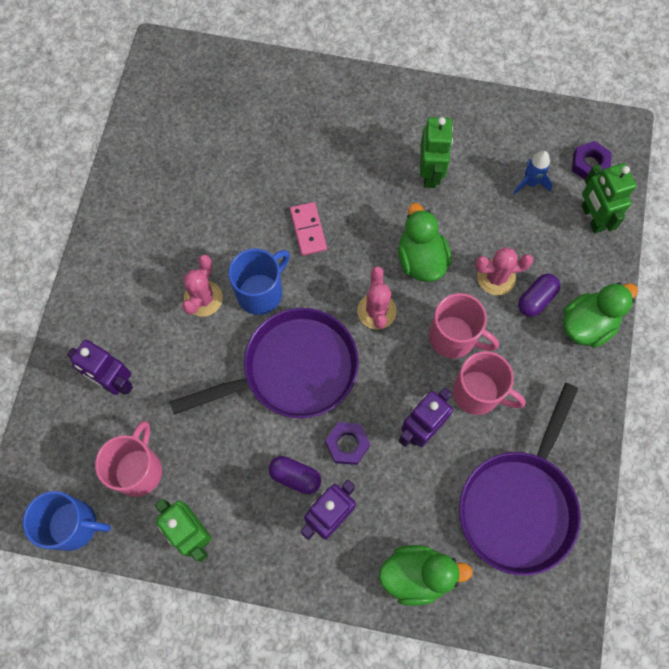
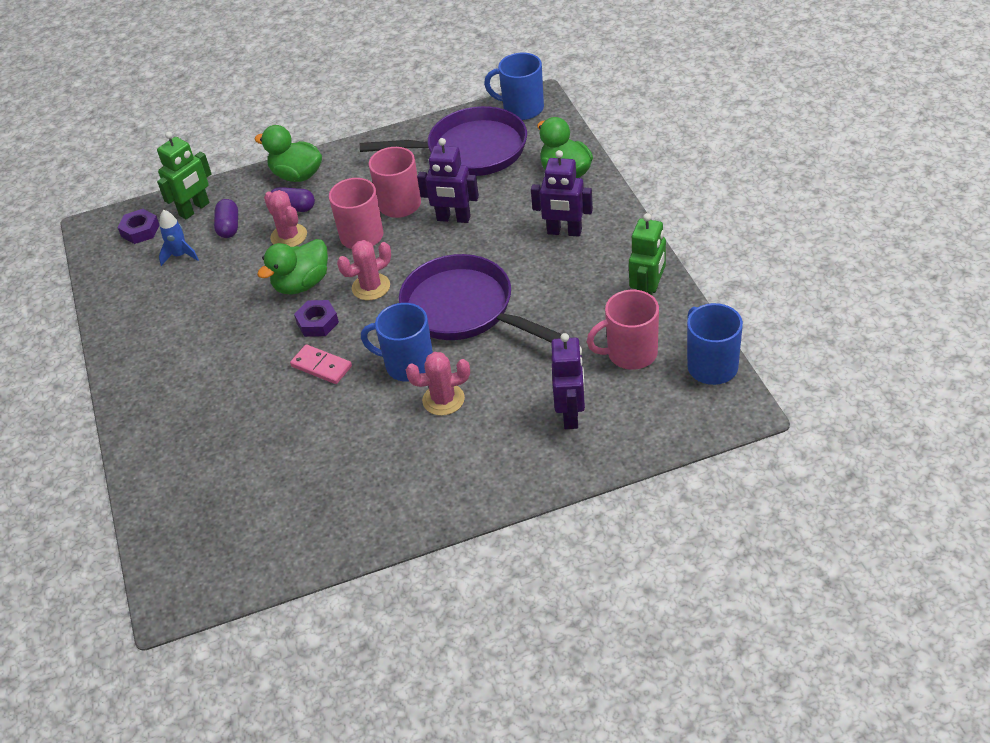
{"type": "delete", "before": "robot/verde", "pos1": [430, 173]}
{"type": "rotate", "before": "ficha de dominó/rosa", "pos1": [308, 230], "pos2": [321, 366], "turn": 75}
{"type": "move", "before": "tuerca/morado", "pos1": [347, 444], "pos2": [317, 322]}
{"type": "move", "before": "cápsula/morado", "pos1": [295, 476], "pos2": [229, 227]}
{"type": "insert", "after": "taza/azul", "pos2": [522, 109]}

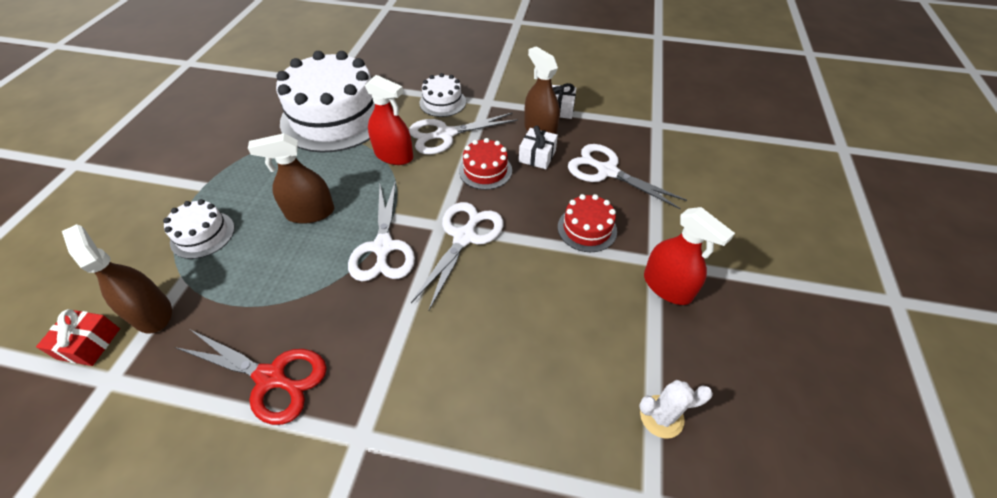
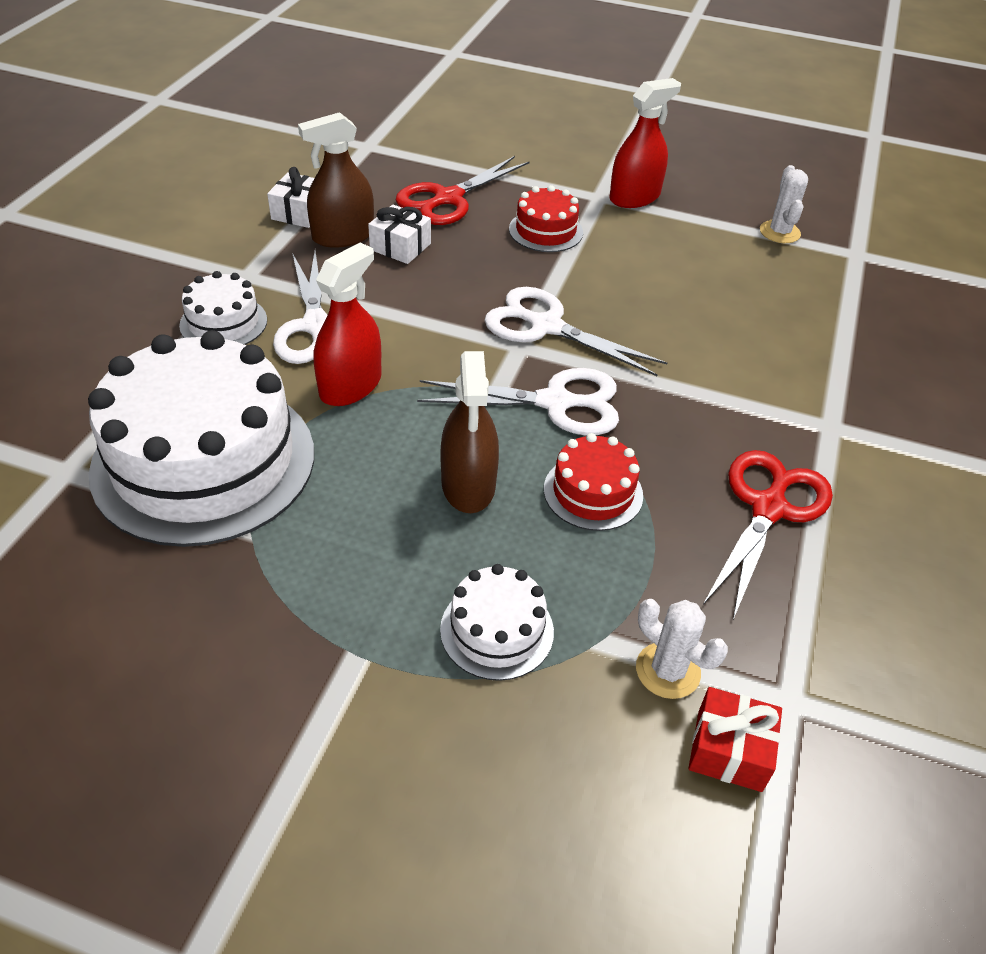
{"type": "move", "before": "tarta/rojo", "pos1": [485, 170], "pos2": [593, 492]}
{"type": "recolor", "before": "tijeras/blanco", "after": "tijeras/rojo", "pos1": [607, 171], "pos2": [448, 199]}
{"type": "replace", "before": "pulverizador/marrón", "after": "cactus/blanco", "pos1": [152, 313], "pos2": [668, 670]}

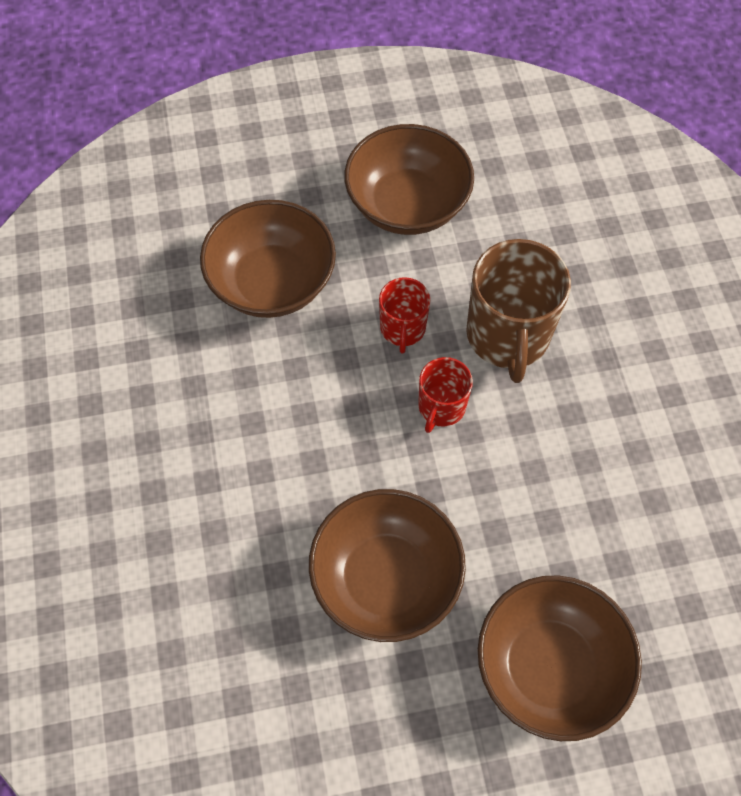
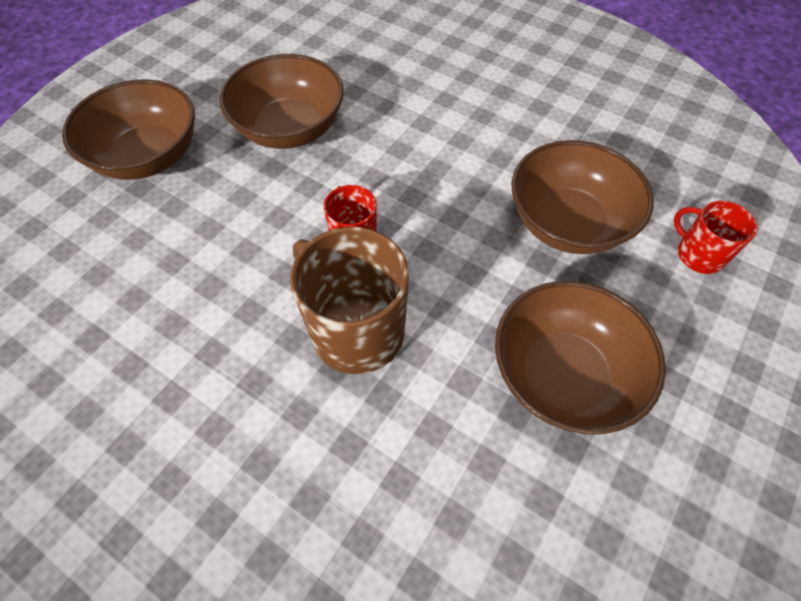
{"type": "move", "before": "taza/rojo", "pos1": [403, 328], "pos2": [699, 254]}

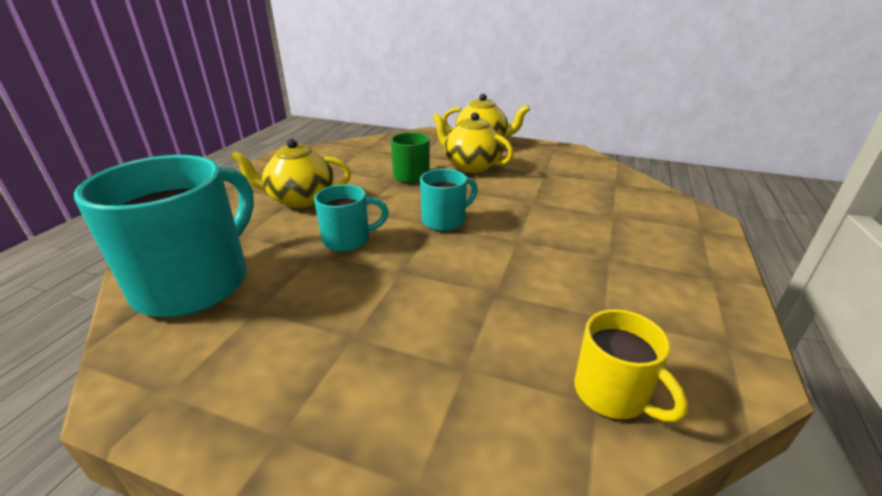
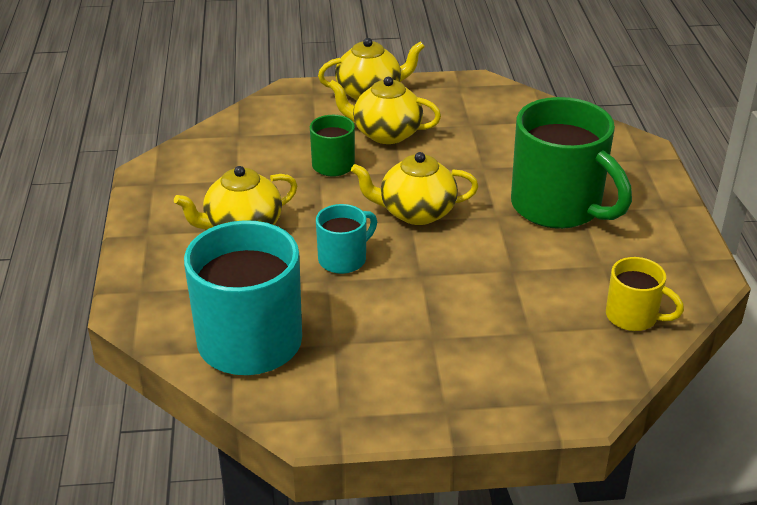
{"type": "replace", "before": "taza/turquesa", "after": "tetera/amarillo", "pos1": [445, 220], "pos2": [416, 212]}
{"type": "insert", "after": "taza/verde", "pos2": [559, 207]}

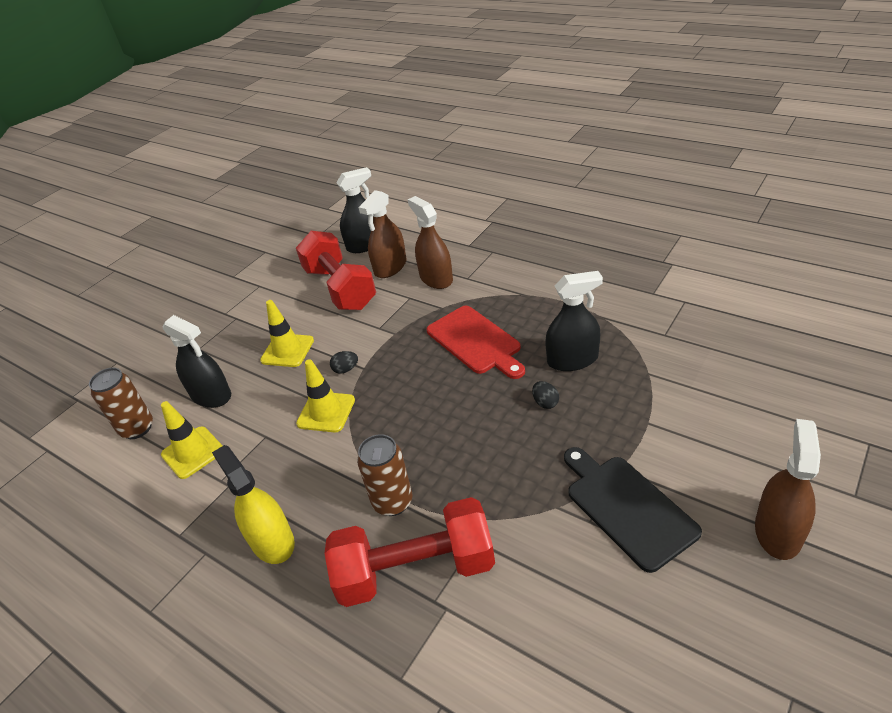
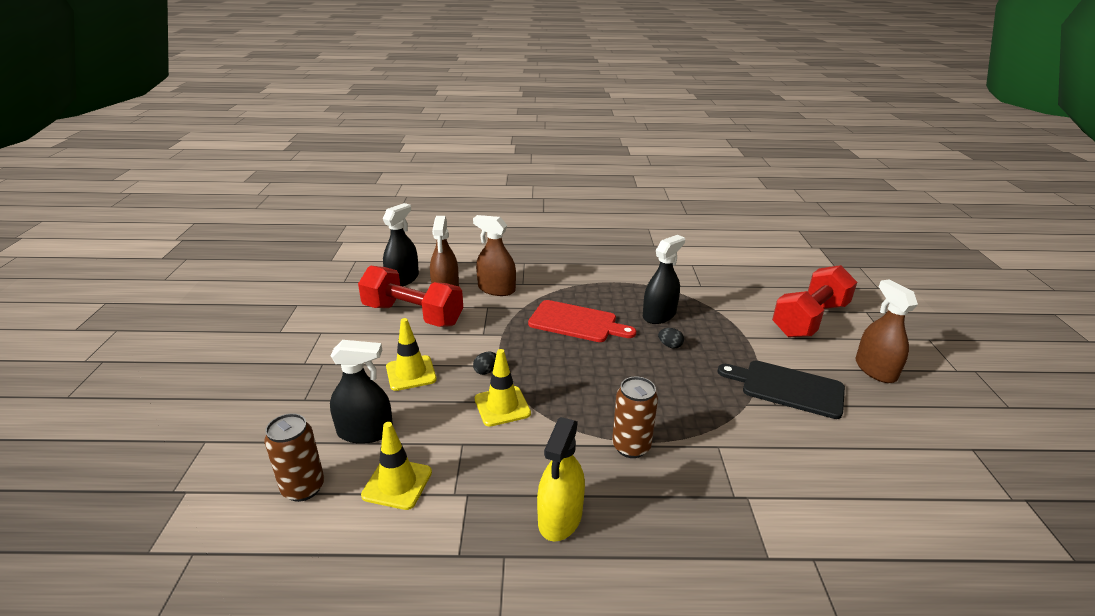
{"type": "rotate", "before": "pulverizador/amarillo", "pos1": [272, 541], "pos2": [560, 517], "turn": -90}
{"type": "move", "before": "mancuerna/rojo", "pos1": [415, 570], "pos2": [809, 319]}

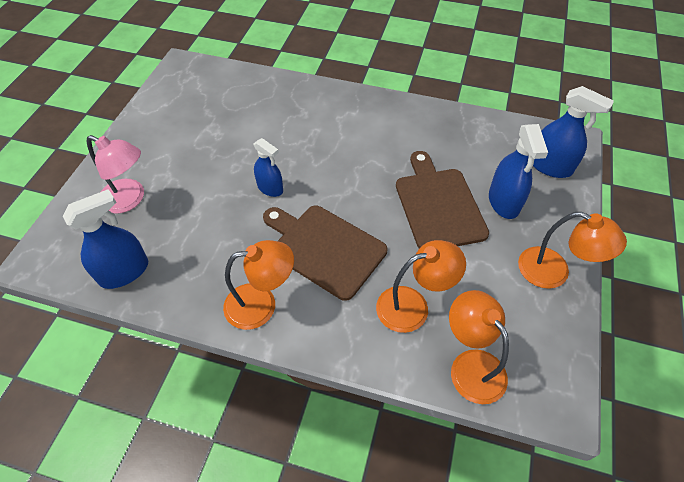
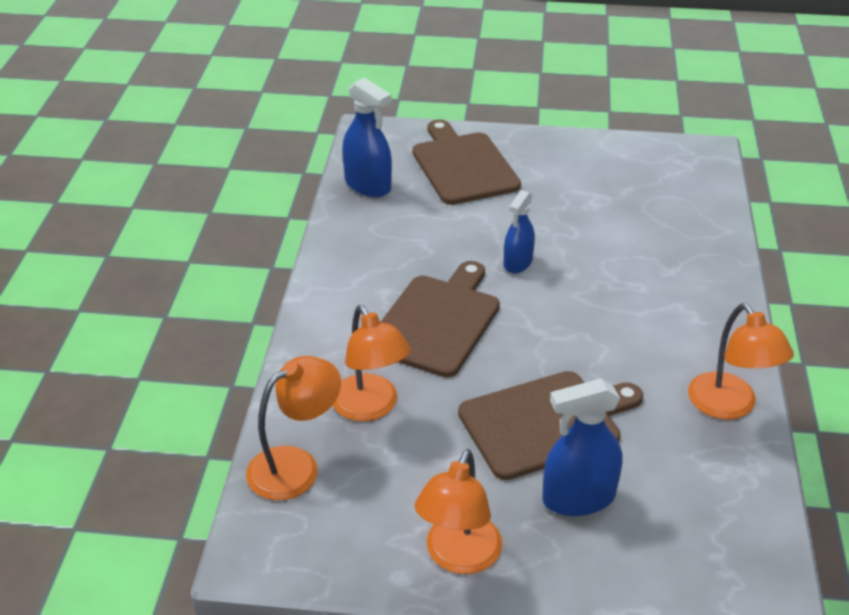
{"type": "delete", "before": "pulverizador/azul", "pos1": [550, 166]}
{"type": "replace", "before": "lámpara/rosa", "after": "tabla de cortar/marrón", "pos1": [130, 199], "pos2": [463, 166]}
{"type": "move", "before": "lámpara/naranja", "pos1": [261, 304], "pos2": [729, 406]}

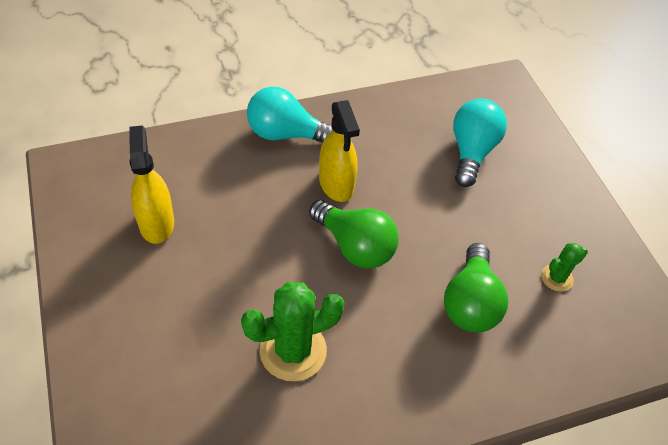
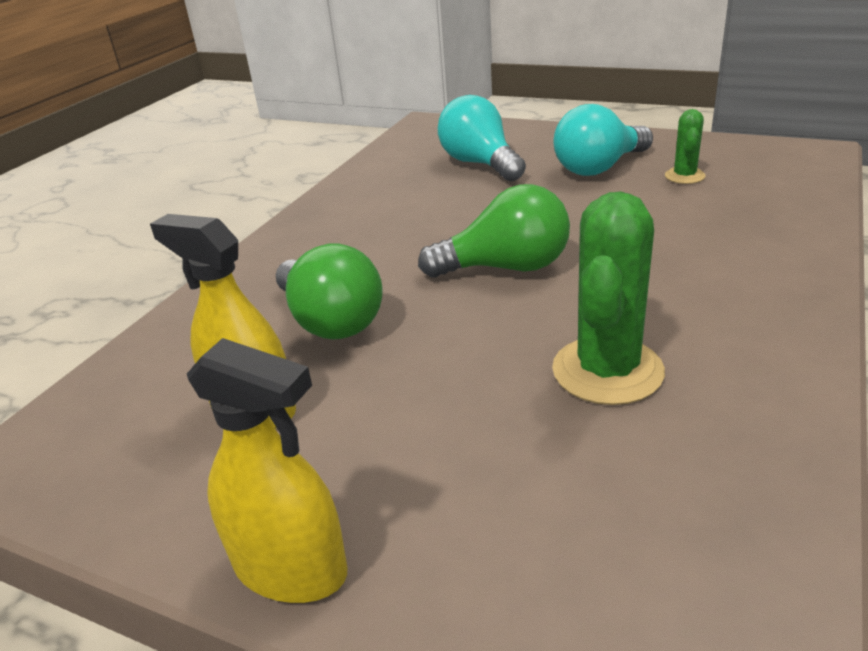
{"type": "move", "before": "bombilla/turquesa", "pos1": [286, 134], "pos2": [599, 168]}
{"type": "move", "before": "pulverizador/amarillo", "pos1": [336, 184], "pos2": [290, 568]}
{"type": "move", "before": "bombilla/verde", "pos1": [470, 302], "pos2": [330, 321]}

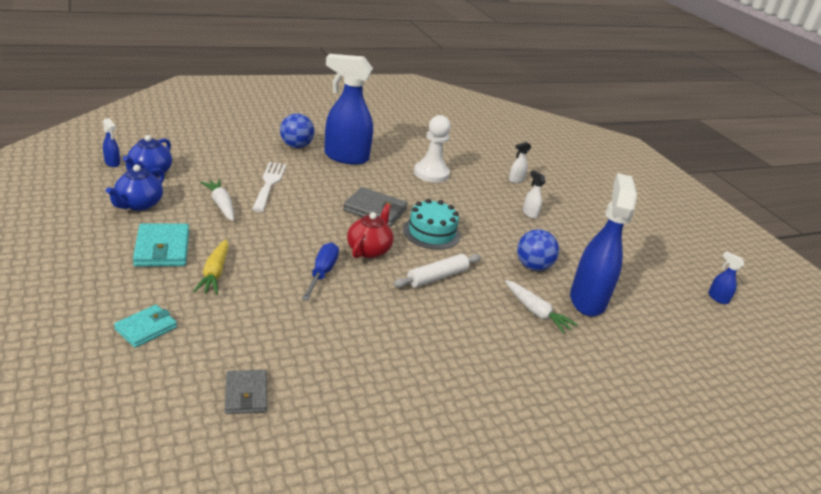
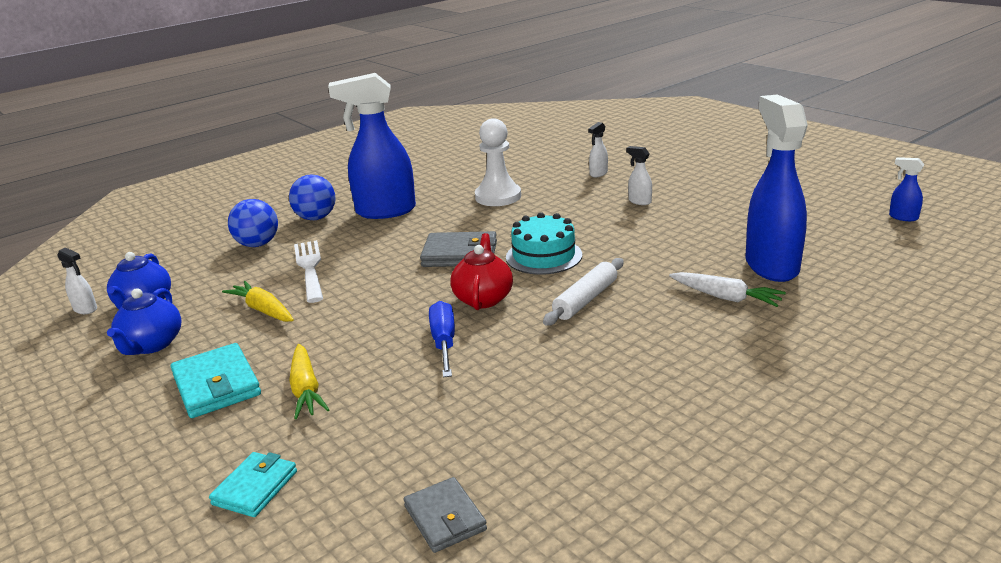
{"type": "recolor", "before": "pulverizador/azul", "after": "pulverizador/blanco", "pos1": [112, 163], "pos2": [86, 309]}
{"type": "recolor", "before": "zanahoria/blanco", "after": "zanahoria/amarillo", "pos1": [221, 205], "pos2": [263, 310]}
{"type": "move", "before": "pelota/azul", "pos1": [533, 266], "pos2": [258, 244]}

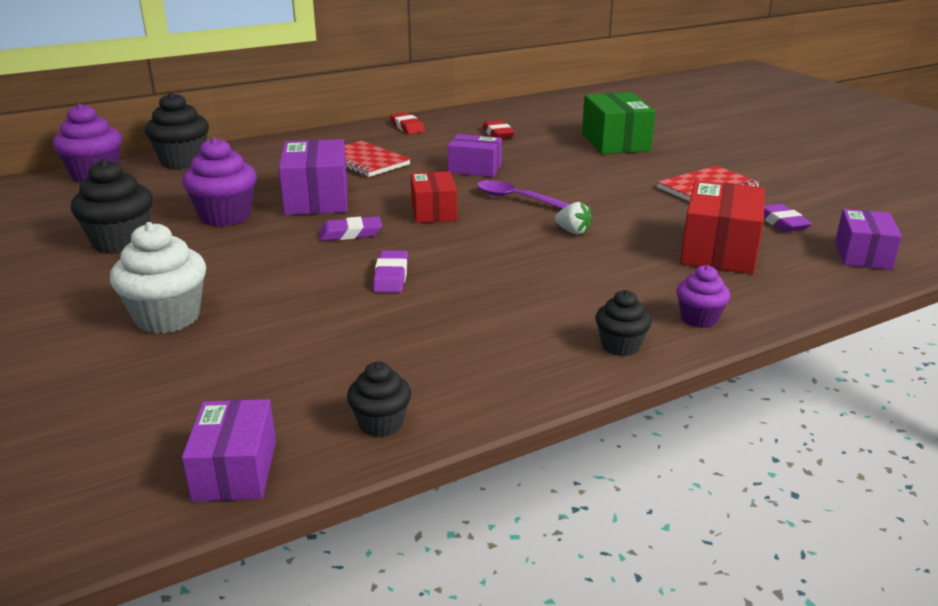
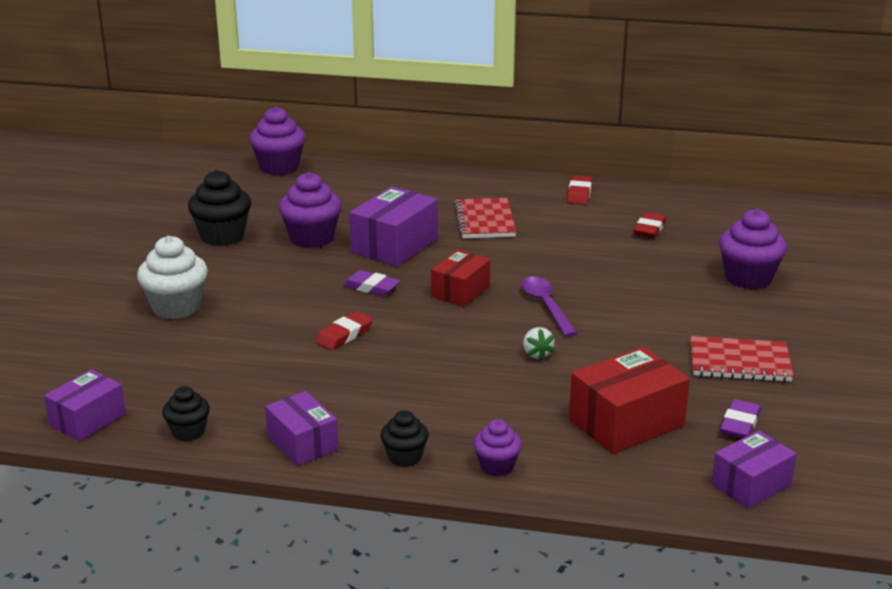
{"type": "delete", "before": "magdalena/negro", "pos1": [182, 161]}
{"type": "replace", "before": "caja/verde", "after": "magdalena/morado", "pos1": [615, 142], "pos2": [748, 278]}
{"type": "move", "before": "caja/morado", "pos1": [475, 169], "pos2": [302, 443]}
{"type": "recolor", "before": "goma de borrar/morado", "after": "goma de borrar/rojo", "pos1": [391, 276], "pos2": [344, 335]}

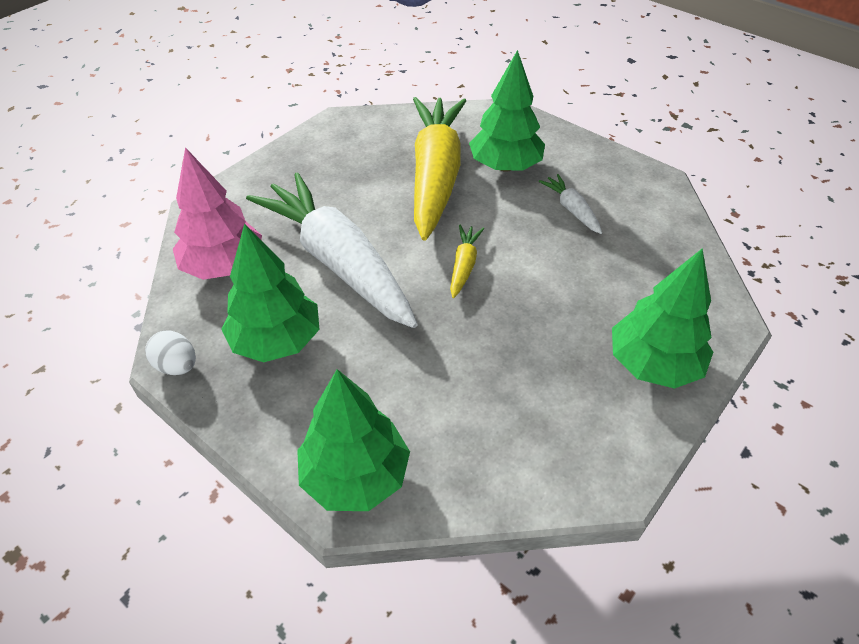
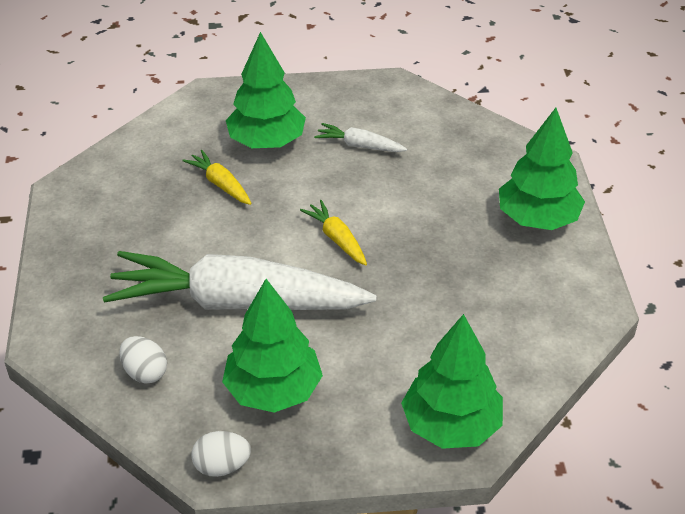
{"type": "resize", "before": "zanahoria/amarillo", "pos1": [435, 175], "pos2": [220, 184], "scale": 0.41}
{"type": "replace", "before": "árbol/rosa", "after": "huevo/blanco", "pos1": [223, 266], "pos2": [145, 372]}

